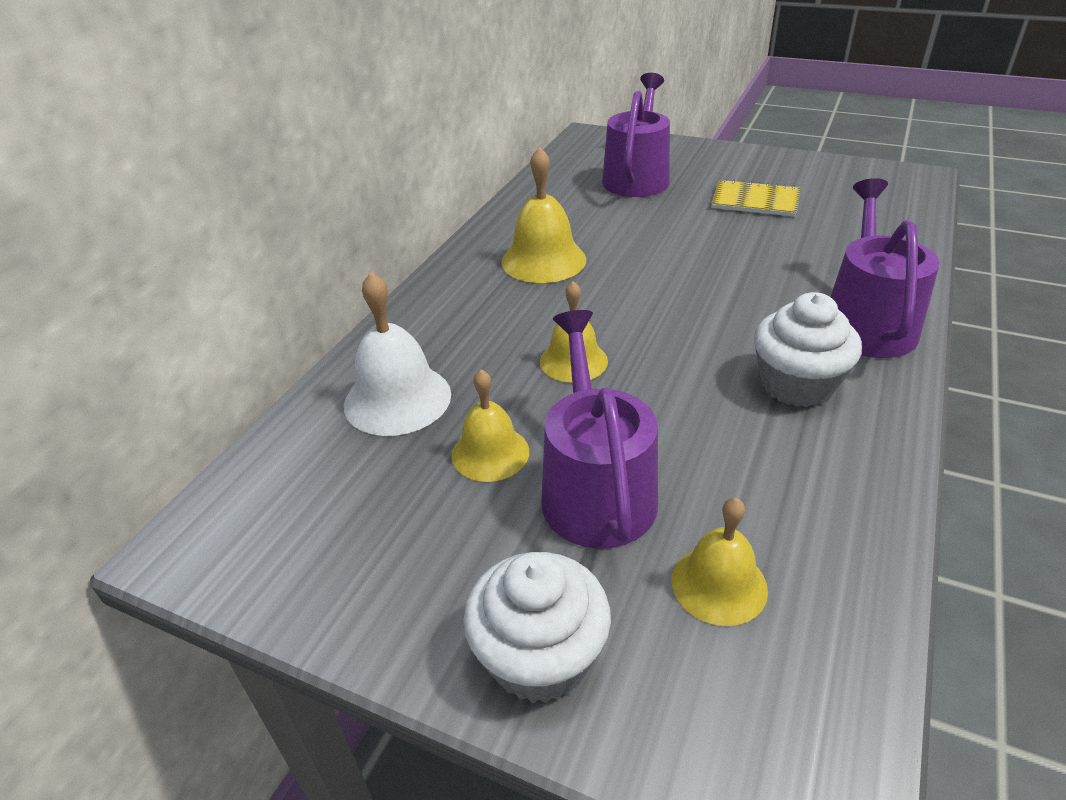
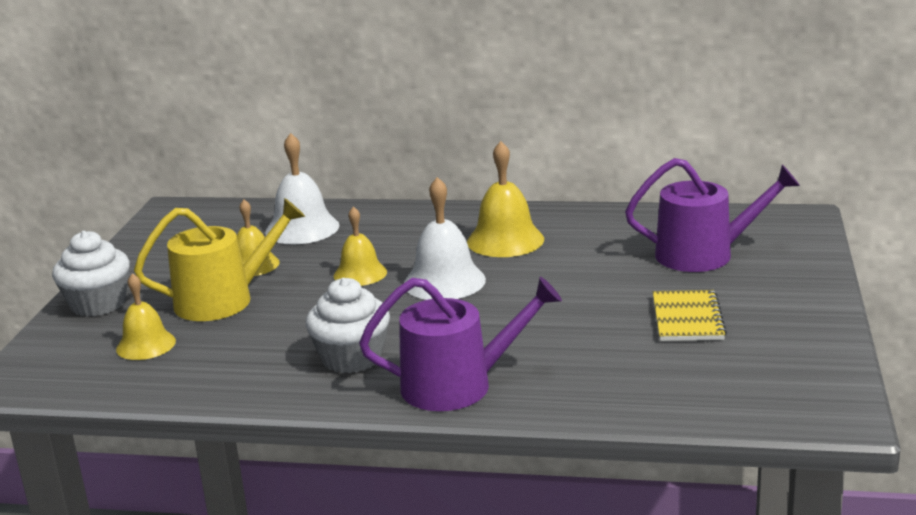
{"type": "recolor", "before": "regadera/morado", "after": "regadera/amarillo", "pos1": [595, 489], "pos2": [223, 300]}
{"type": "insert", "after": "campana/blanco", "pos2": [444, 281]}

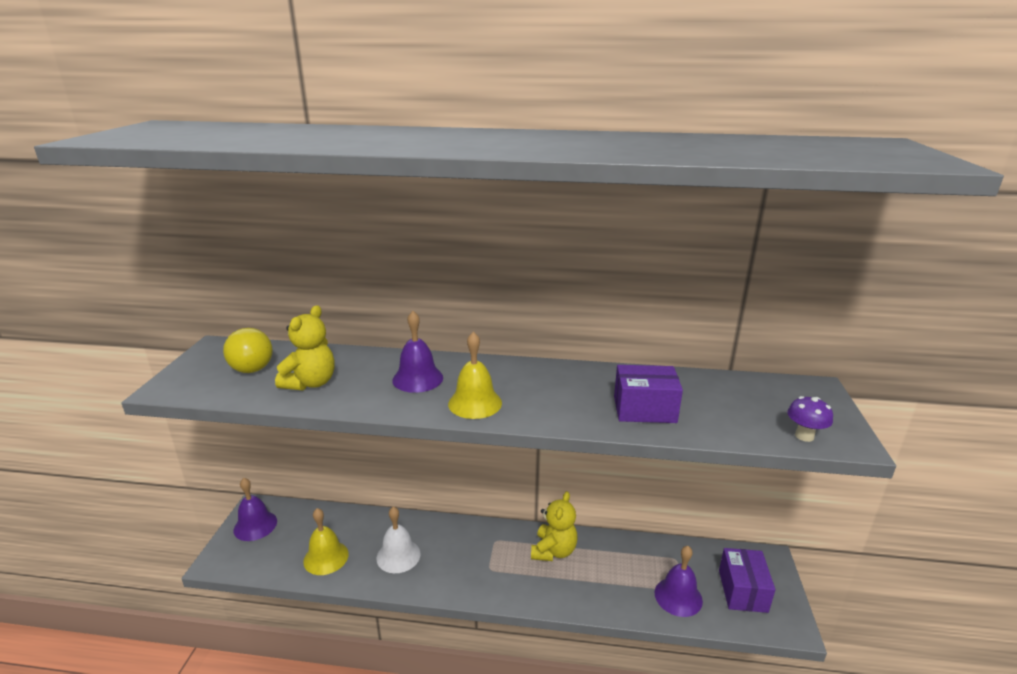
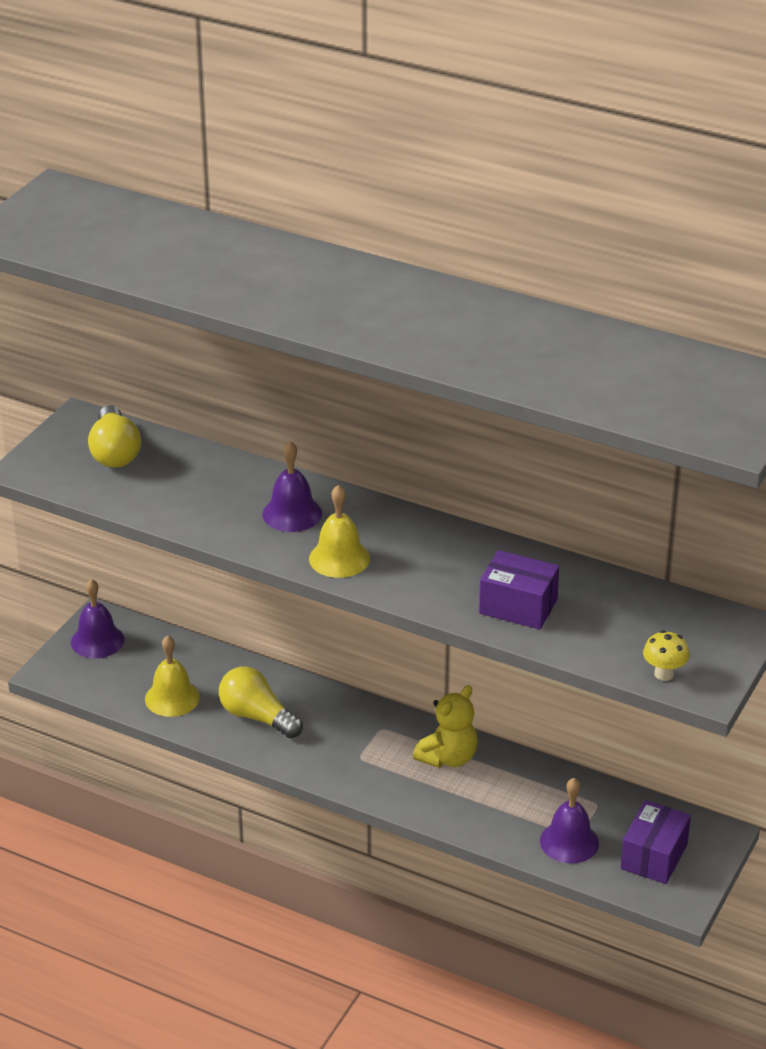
{"type": "delete", "before": "osito/amarillo", "pos1": [311, 383]}
{"type": "recolor", "before": "seta/morado", "after": "seta/amarillo", "pos1": [804, 436], "pos2": [664, 674]}
{"type": "replace", "before": "campana/blanco", "after": "bombilla/amarillo", "pos1": [398, 555], "pos2": [257, 717]}

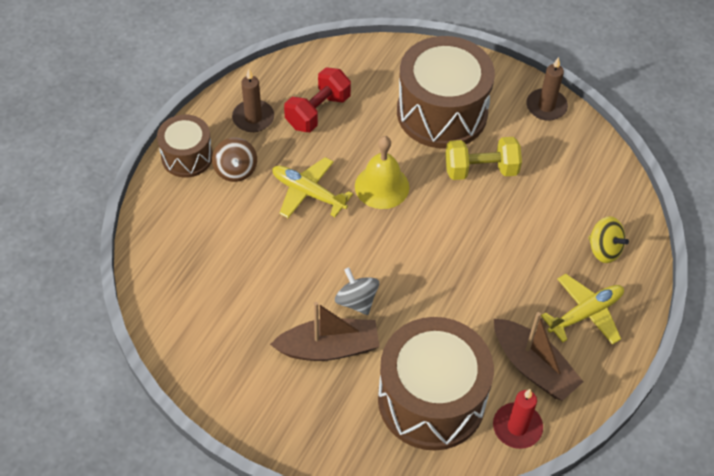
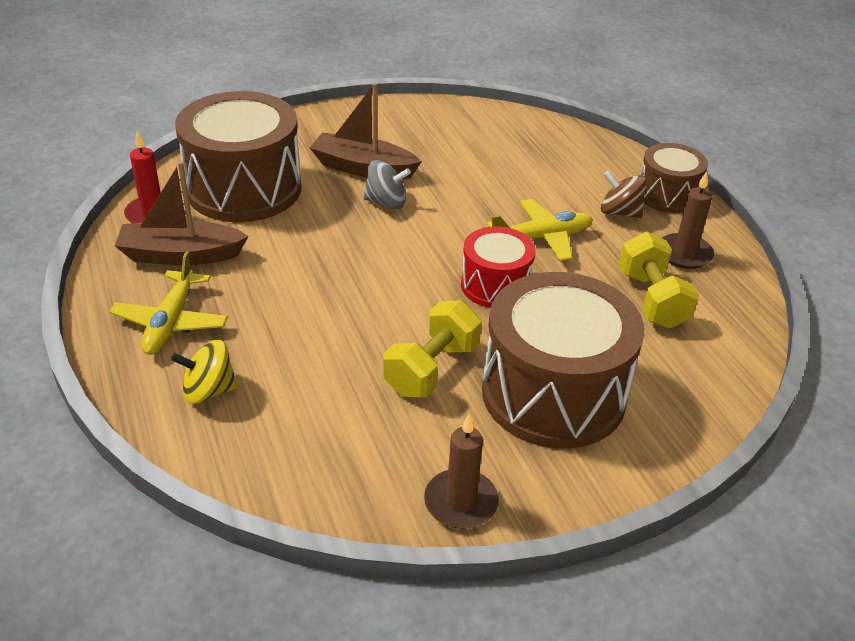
{"type": "recolor", "before": "mancuerna/rojo", "after": "mancuerna/amarillo", "pos1": [318, 111], "pos2": [652, 299]}
{"type": "replace", "before": "campana/amarillo", "after": "tambor/rojo", "pos1": [382, 186], "pos2": [495, 285]}
{"type": "rotate", "before": "barco/marrón", "pos1": [328, 348], "pos2": [363, 168], "turn": 75}

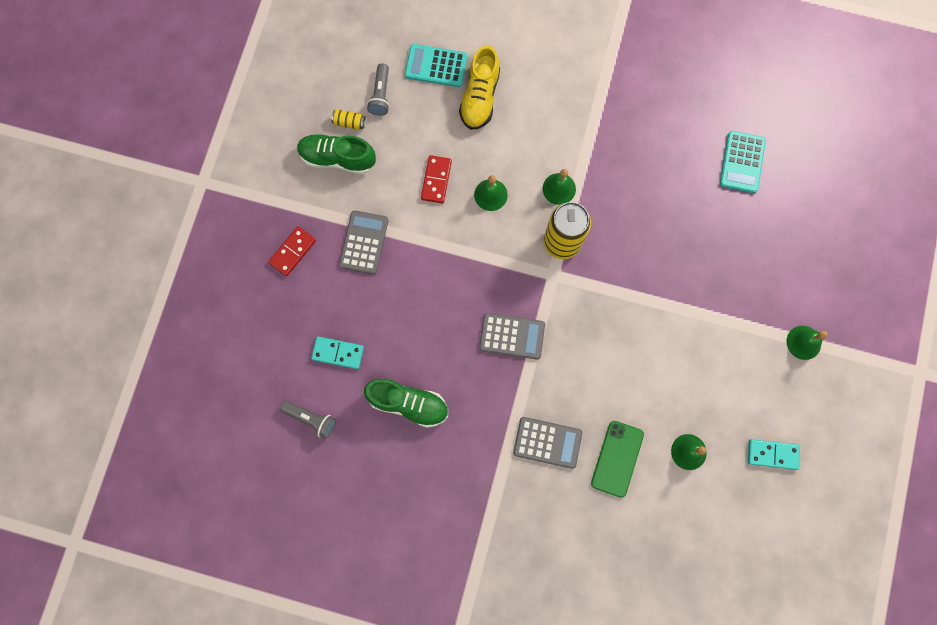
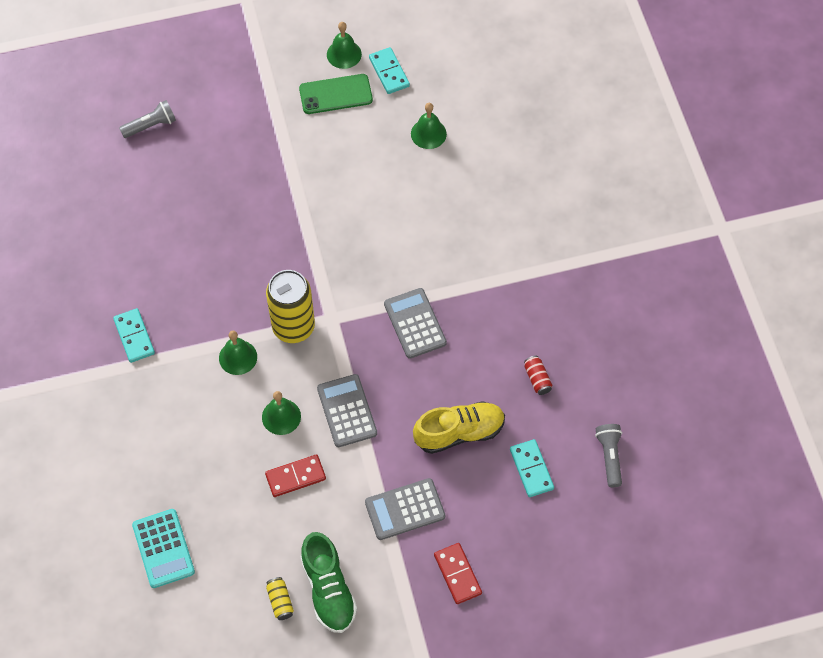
{"type": "move", "before": "zapato/amarillo", "pos1": [480, 97], "pos2": [459, 432]}
{"type": "move", "before": "lámpara de mano/gris", "pos1": [381, 95], "pos2": [151, 125]}
{"type": "delete", "before": "calculadora/turquesa", "pos1": [742, 162]}
{"type": "rotate", "before": "ficha de dominó/rojo", "pos1": [292, 252], "pos2": [457, 574], "turn": 60}
{"type": "move", "before": "campana/verde", "pos1": [803, 342], "pos2": [344, 54]}
{"type": "replace", "before": "zapato/verde", "after": "lata/rojo", "pos1": [408, 403], "pos2": [537, 379]}
{"type": "move", "before": "calculadora/gris", "pos1": [547, 442], "pos2": [347, 411]}
{"type": "move", "before": "móvil/verde", "pos1": [617, 458], "pos2": [335, 94]}
{"type": "insert", "after": "ficha de dominó/turquesa", "pos2": [134, 336]}

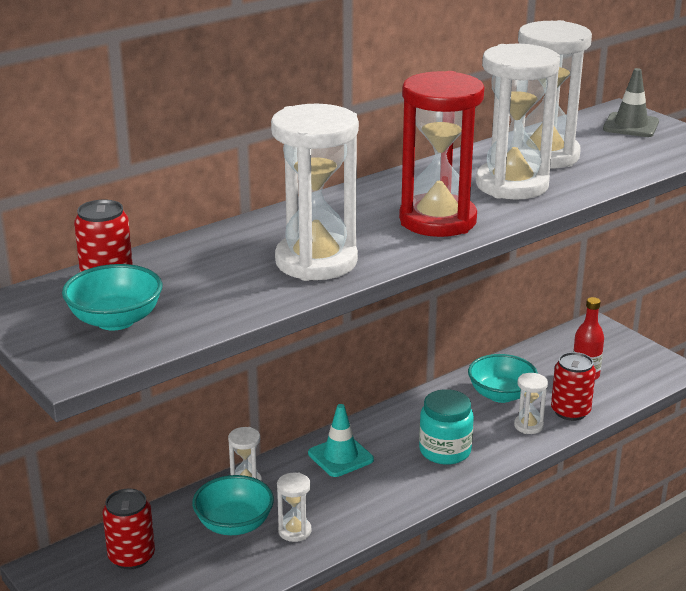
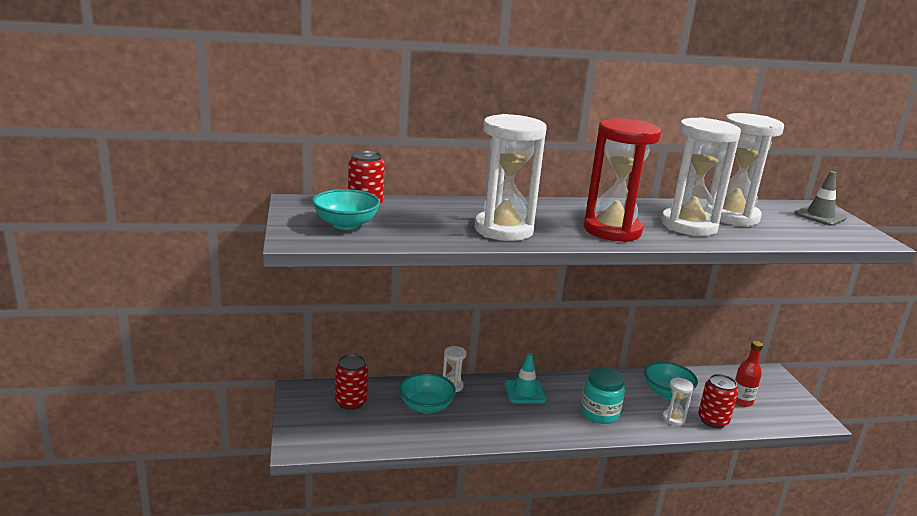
{"type": "delete", "before": "reloj de arena/blanco", "pos1": [294, 531]}

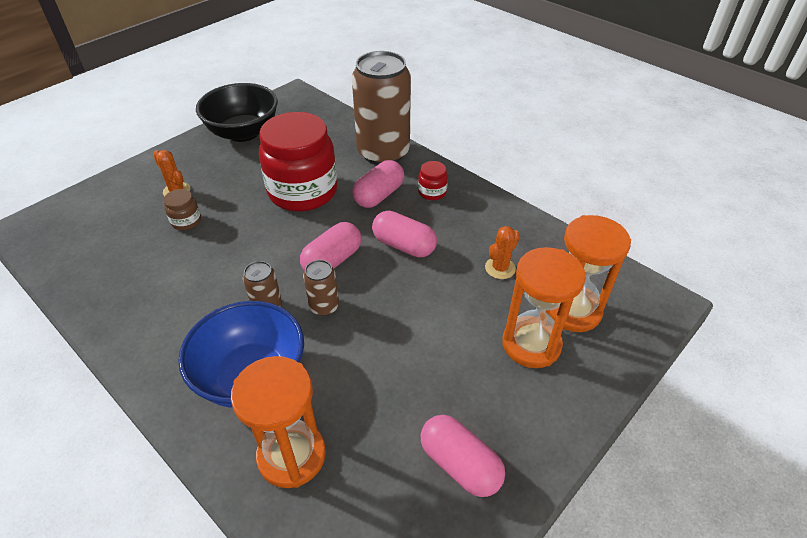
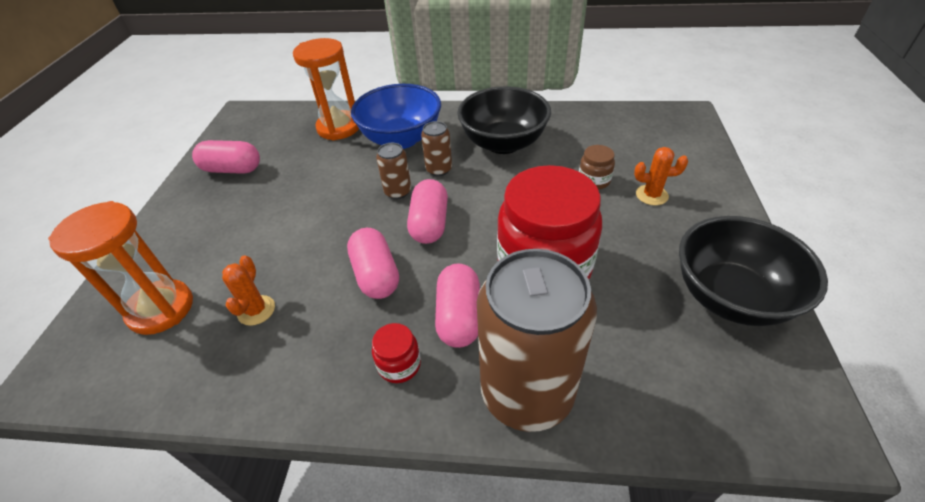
{"type": "rotate", "before": "cápsula/rosa", "pos1": [404, 245], "pos2": [376, 275], "turn": 75}
{"type": "delete", "before": "reloj de arena/naranja", "pos1": [531, 344]}
{"type": "insert", "after": "cuenco/negro", "pos2": [503, 143]}

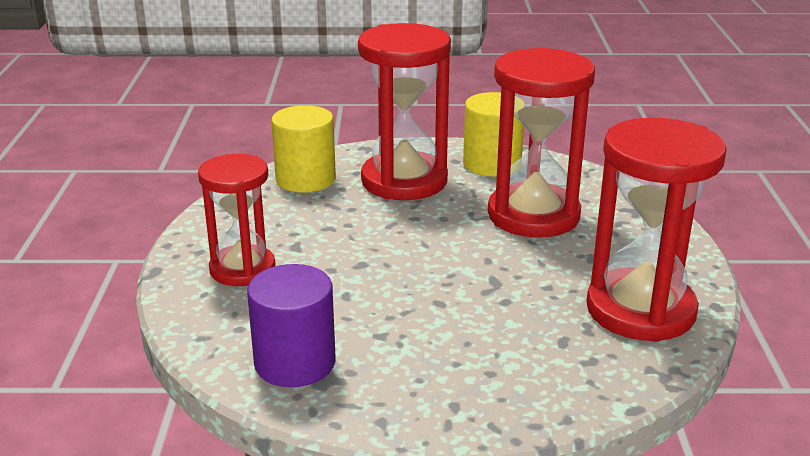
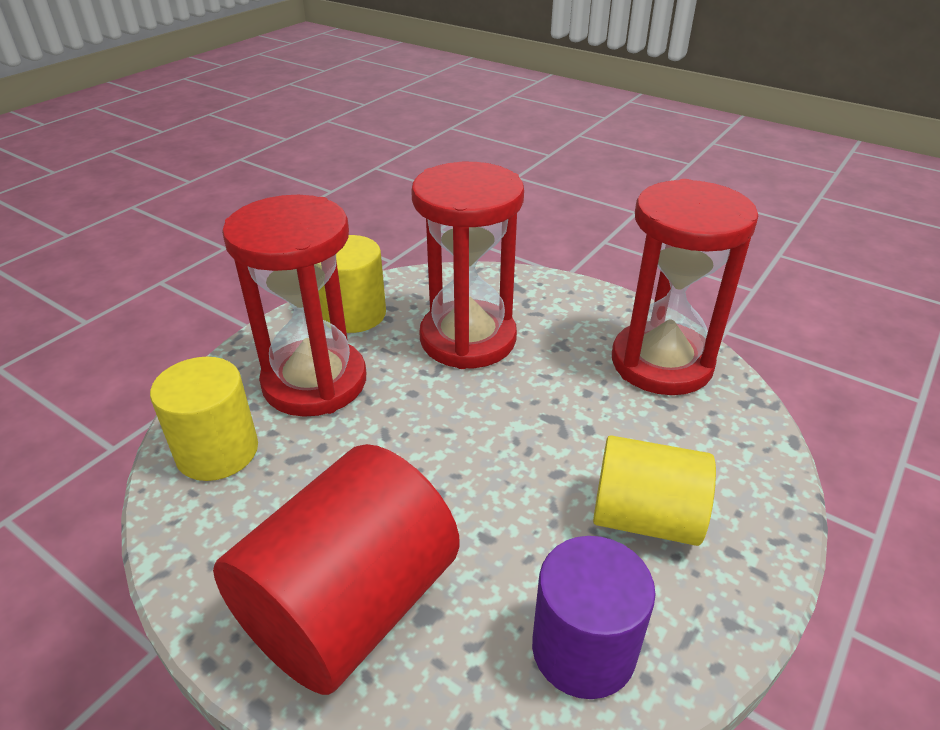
{"type": "replace", "before": "reloj de arena/rojo", "after": "cilindro/rojo", "pos1": [242, 269], "pos2": [350, 606]}
{"type": "insert", "after": "cilindro/amarillo", "pos2": [645, 518]}

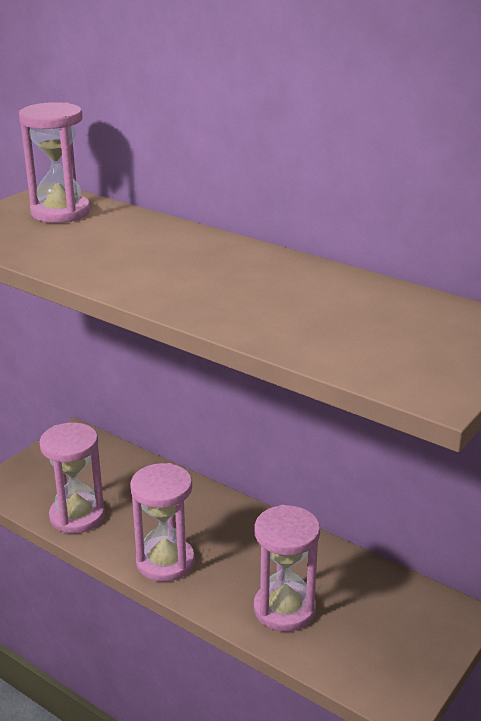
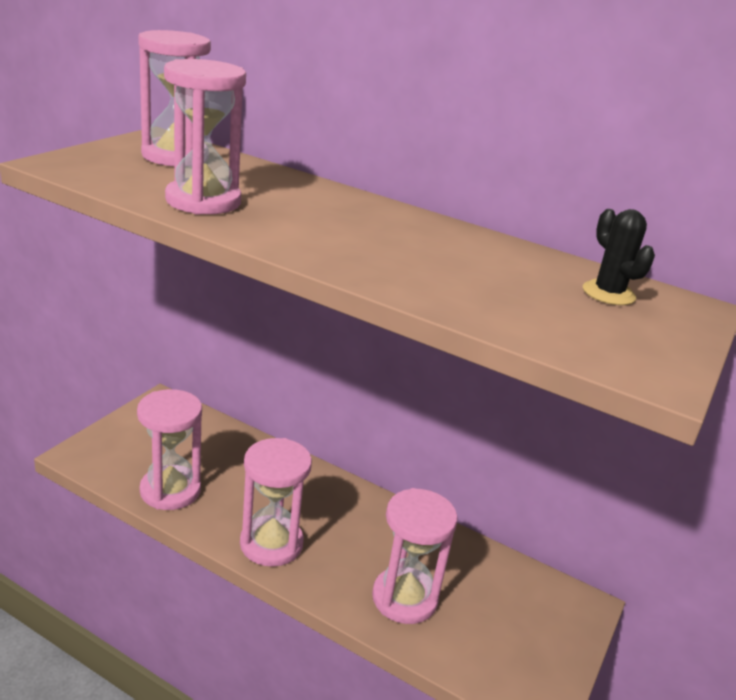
{"type": "insert", "after": "reloj de arena/rosa", "pos2": [203, 201]}
{"type": "insert", "after": "cactus/negro", "pos2": [608, 293]}

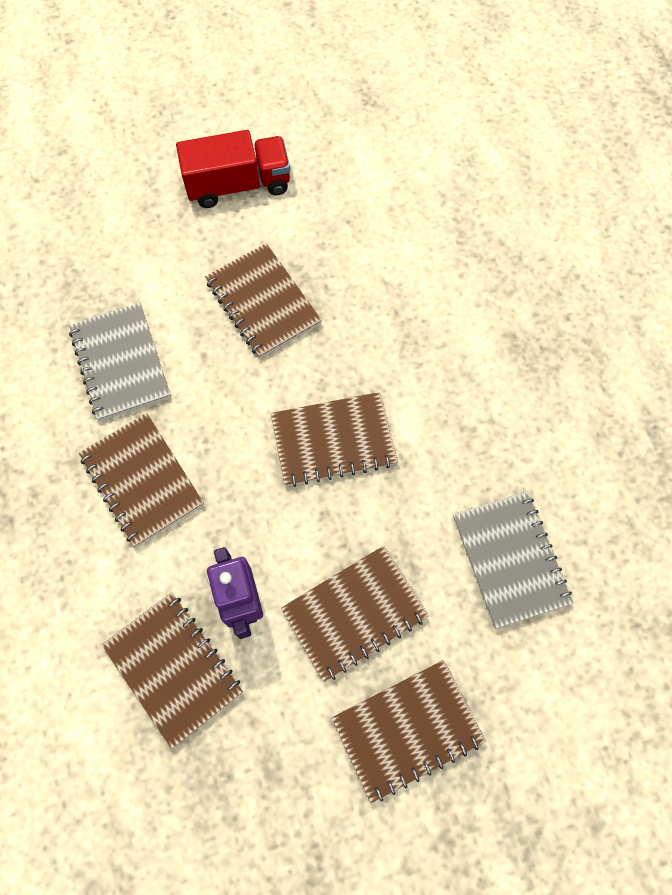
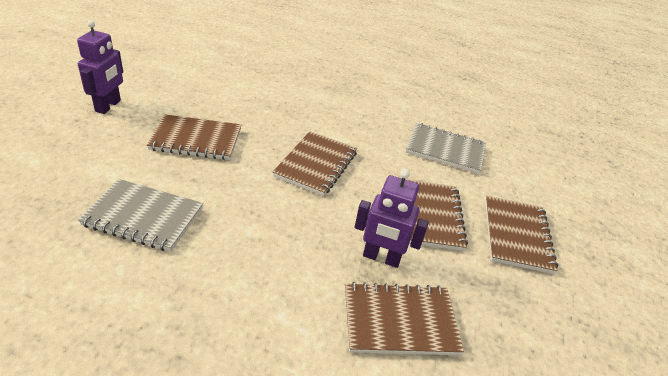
{"type": "replace", "before": "camión/rojo", "after": "robot/morado", "pos1": [238, 184], "pos2": [108, 106]}
{"type": "delete", "before": "cuaderno/marrón", "pos1": [142, 480]}

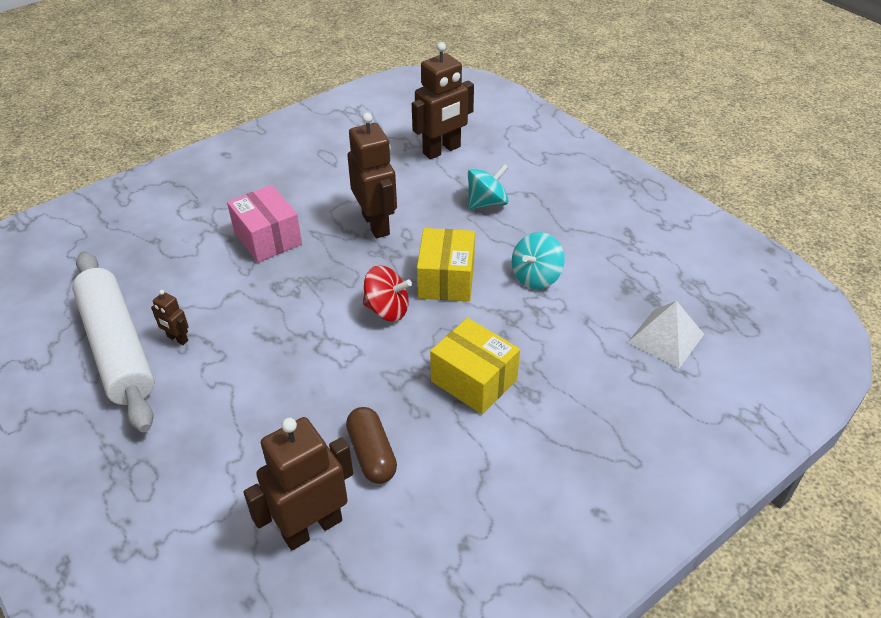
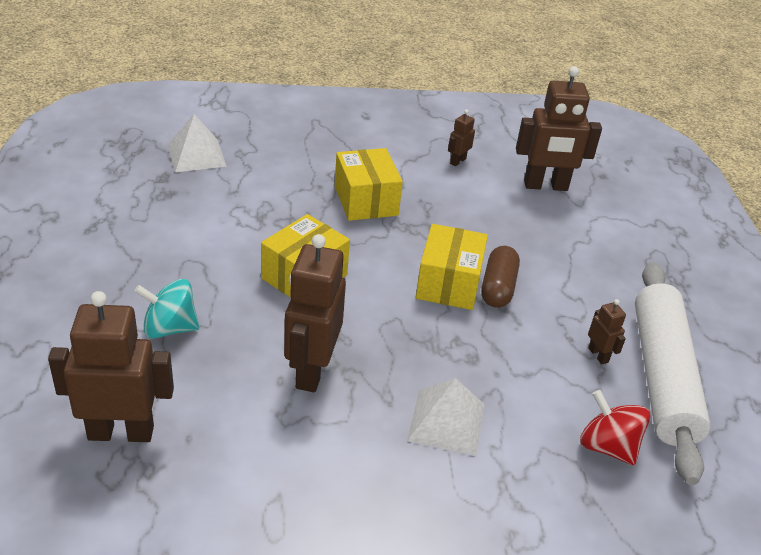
{"type": "replace", "before": "caja/rosa", "after": "pirámide/blanco", "pos1": [267, 238], "pos2": [446, 422]}
{"type": "delete", "before": "peonza/turquesa", "pos1": [536, 277]}
{"type": "move", "before": "peonza/rojo", "pos1": [387, 309], "pos2": [607, 446]}
{"type": "move", "before": "cápsula/marrón", "pos1": [372, 454], "pos2": [498, 287]}
{"type": "insert", "after": "robot/marrón", "pos2": [457, 161]}
{"type": "insert", "after": "caja/amarillo", "pos2": [449, 283]}

